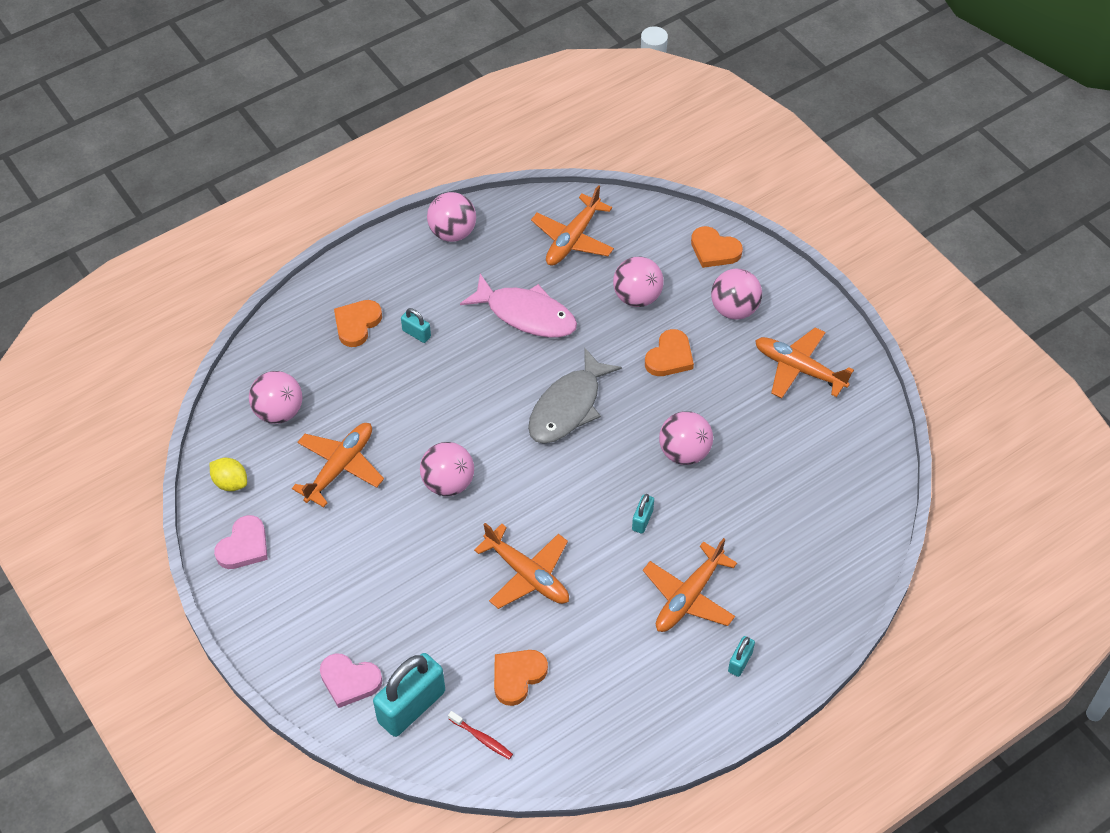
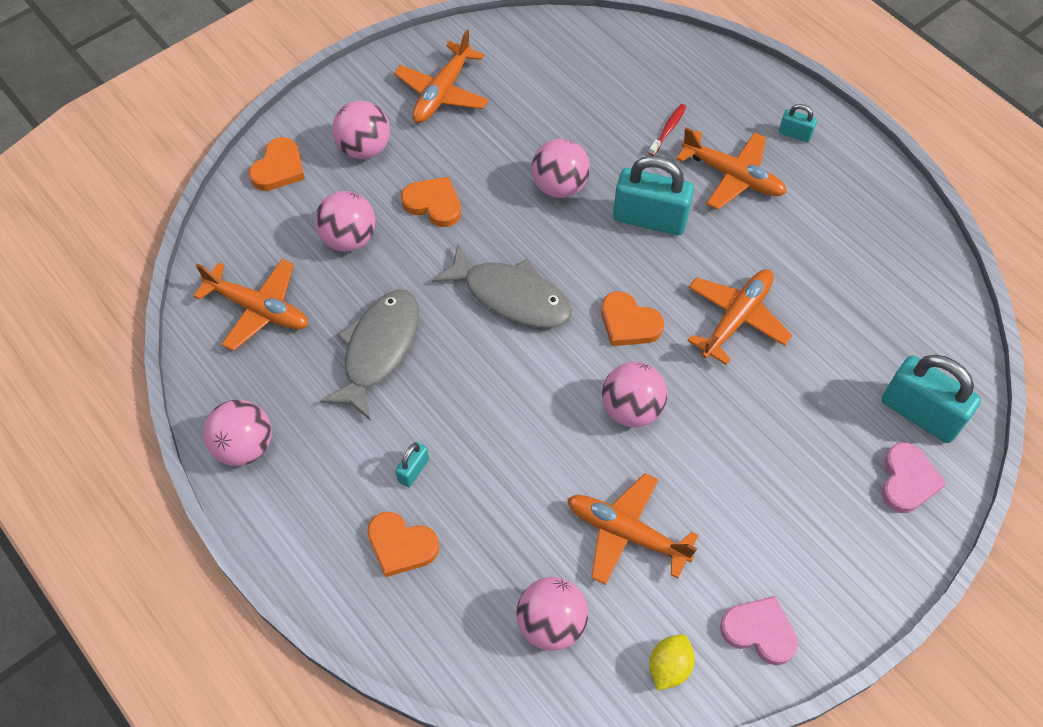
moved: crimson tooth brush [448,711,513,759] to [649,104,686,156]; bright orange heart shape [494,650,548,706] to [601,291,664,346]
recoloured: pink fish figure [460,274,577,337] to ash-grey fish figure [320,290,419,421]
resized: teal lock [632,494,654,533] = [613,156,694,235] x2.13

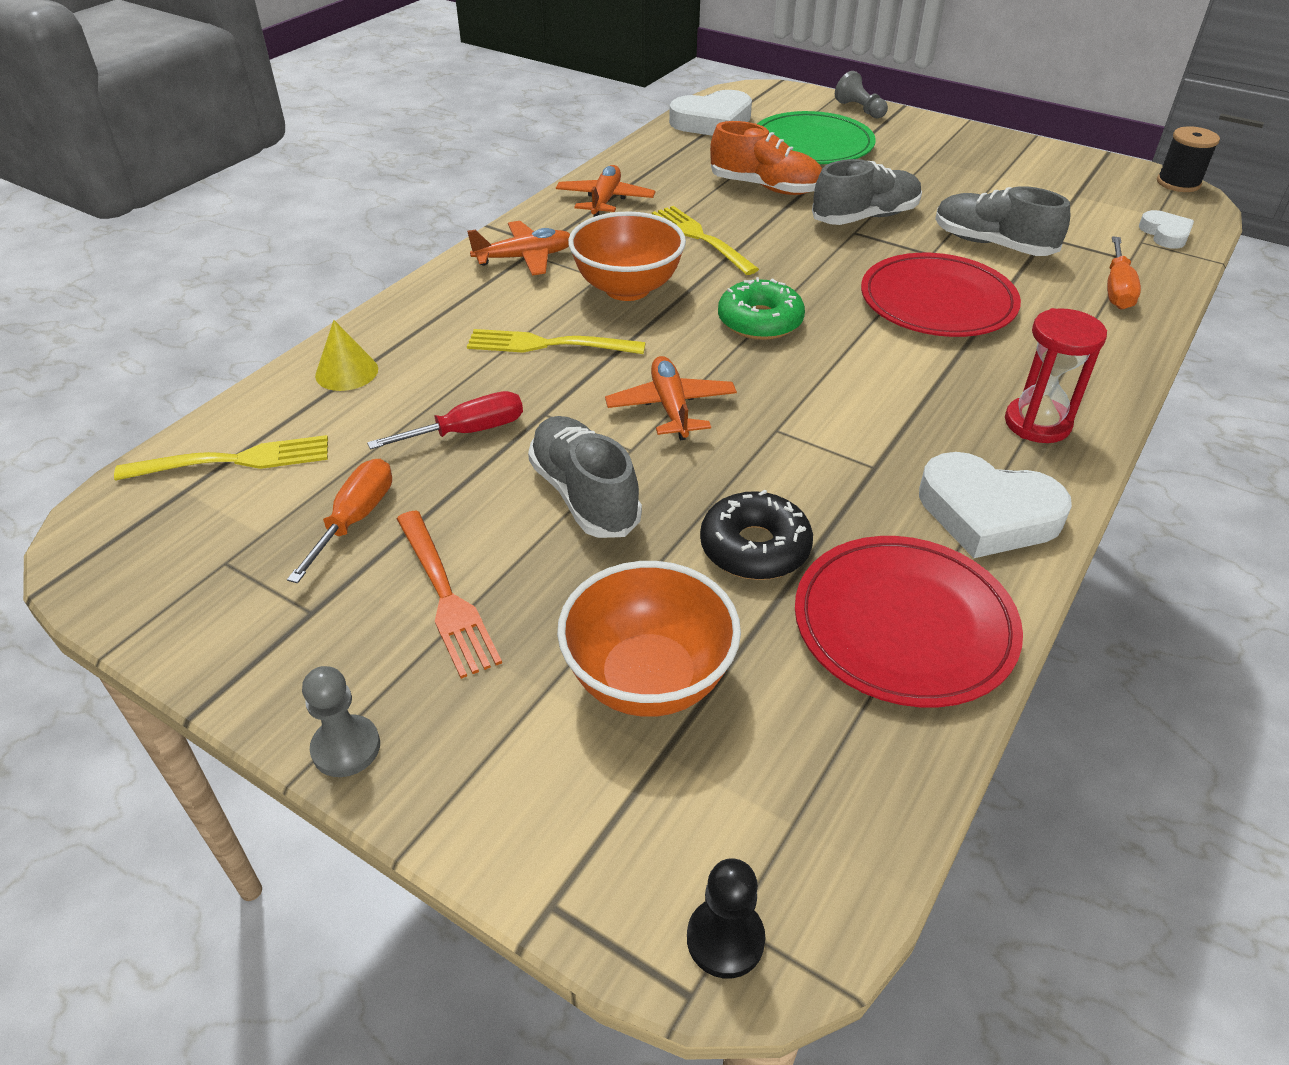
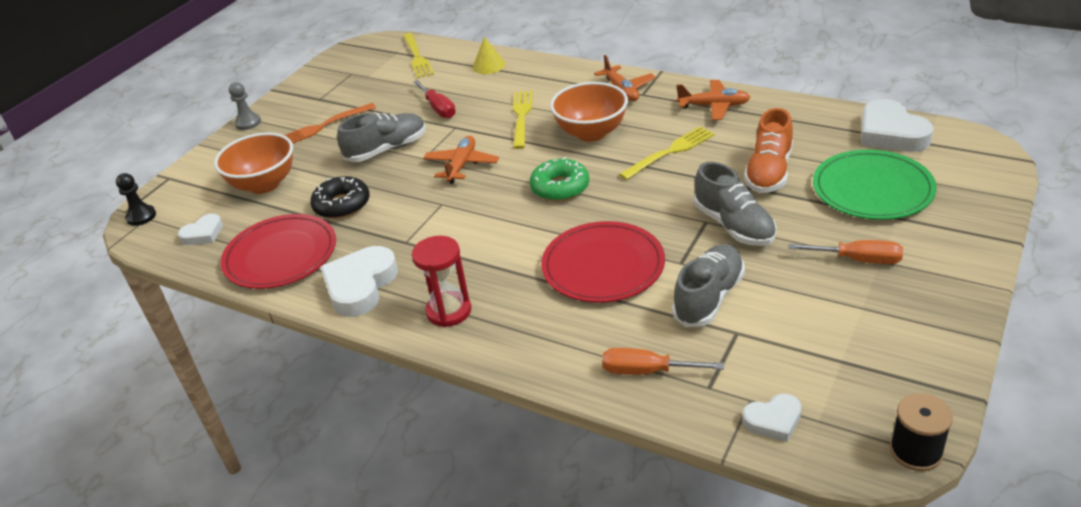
removed: ash-grey pawn [835,71,888,118]
added: snow-white heart shape [178,214,223,245]
moved: bright orange flat screwdriver [287,459,392,583] to [788,240,903,264]
turned: bright orange aeroplane [605,356,737,440] = [423,136,499,184] 60 degrees counterclockwise

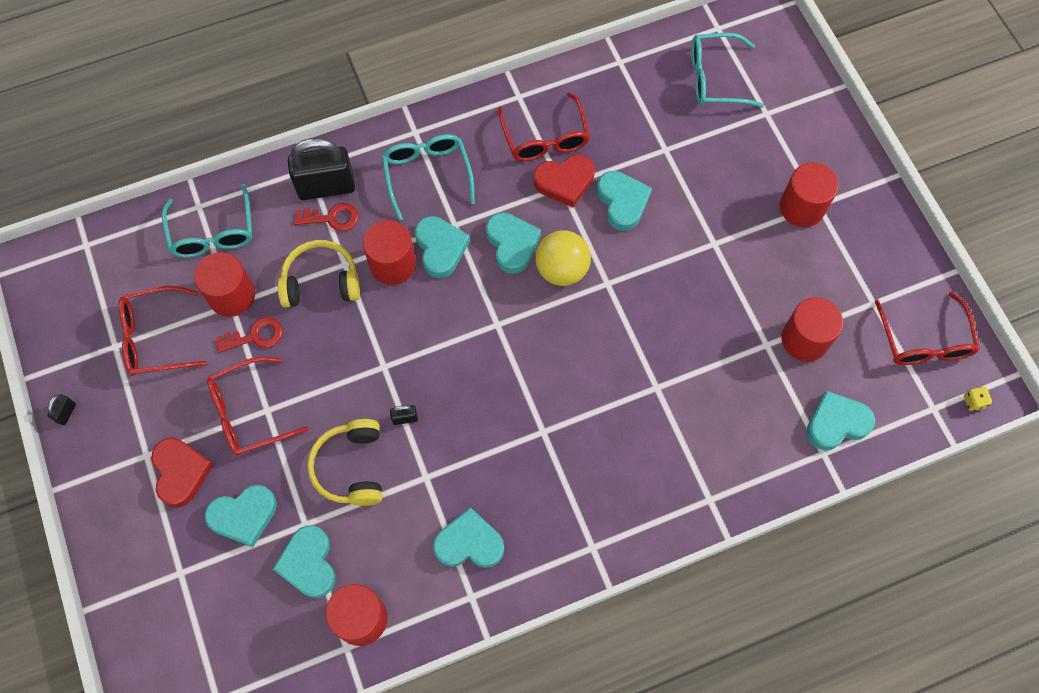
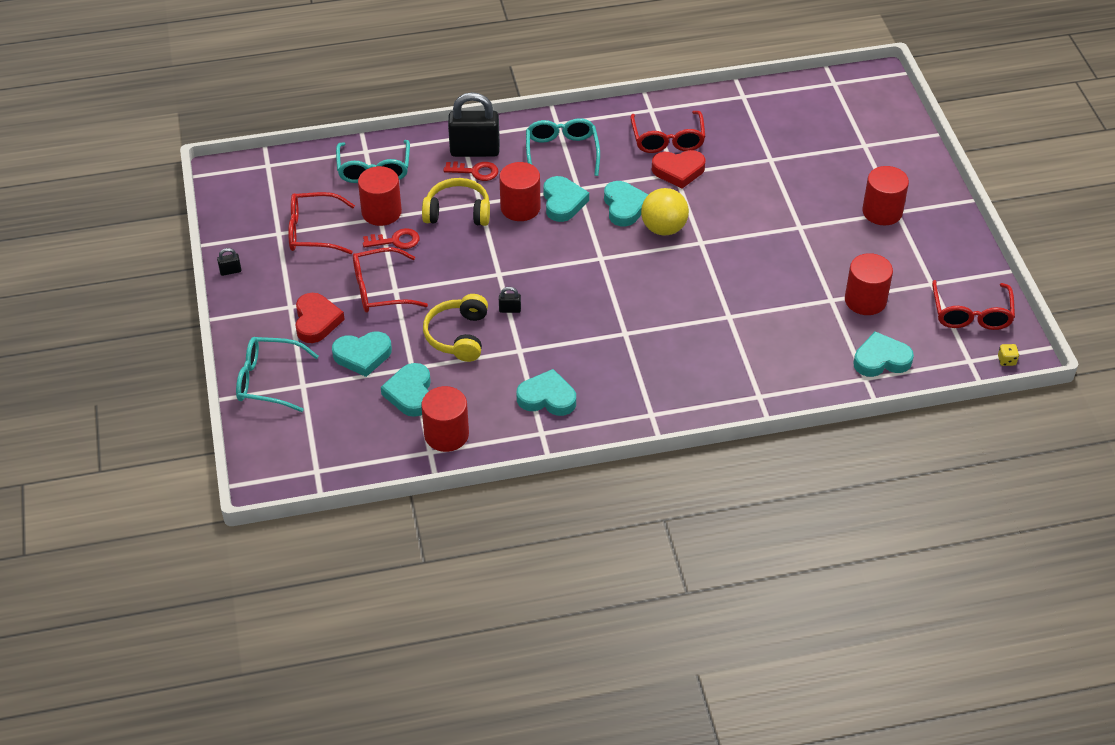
removed: teal heart shape [597,171,652,231]
moved: teal glasses [691,33,764,108] to [236,337,319,412]
turned: ebony lock [47,394,76,425] = [217,248,241,276] 45 degrees clockwise

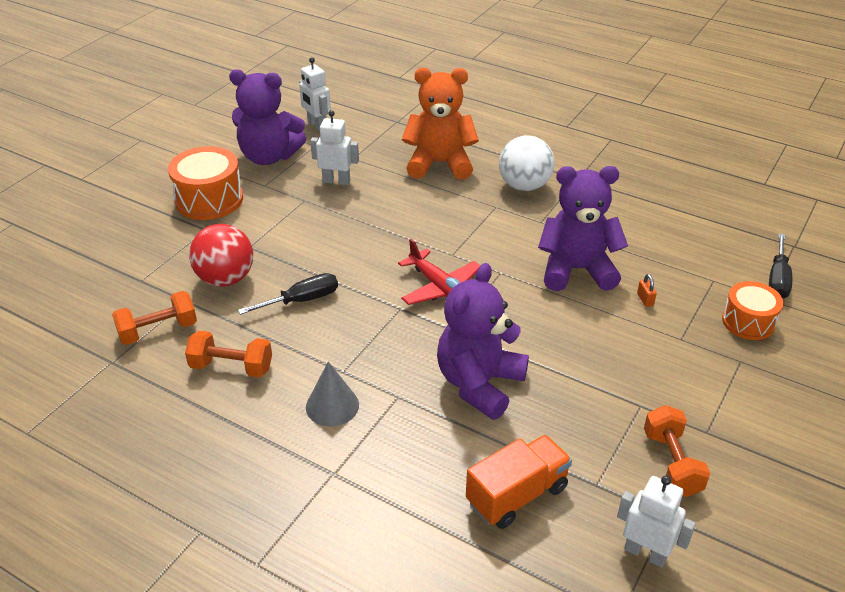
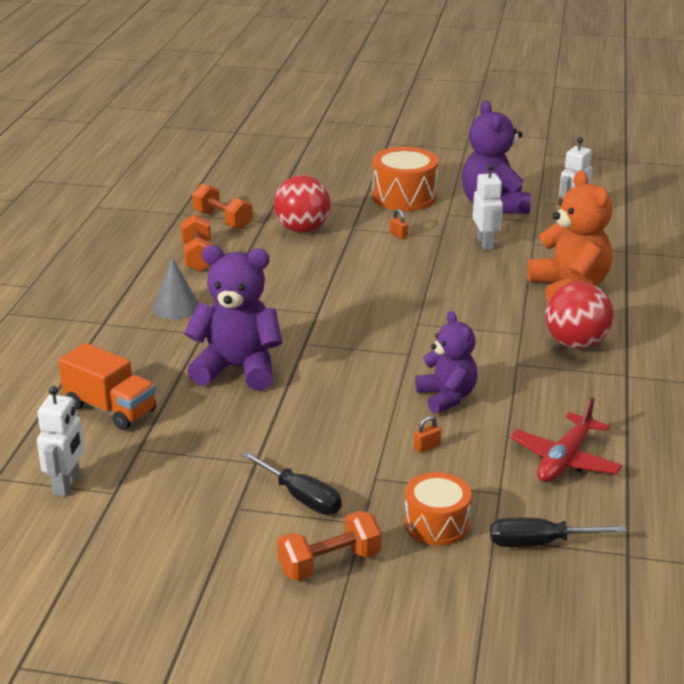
added: bright orange lock [390,209,408,239]
moved: ebony flat screwdriver [238,273,338,315] to [242,451,342,515]; crimson aeroplane [398,239,481,305] to [510,397,622,483]; bright orange hand weight [644,405,710,497] to [277,511,382,581]
recoloured: snow-white ball [499,135,555,191] to crimson ball [545,281,614,349]
resized: purple teddy [538,166,628,291] = [415,311,477,414] x0.66

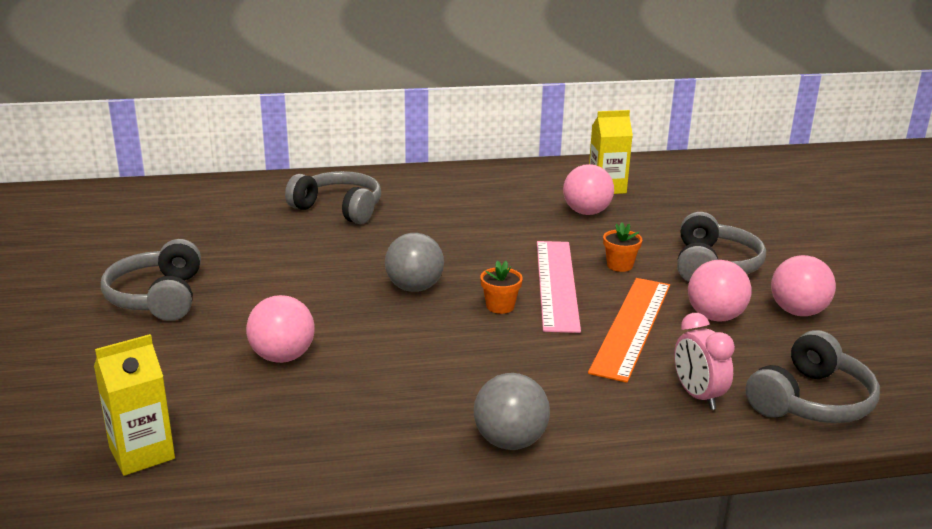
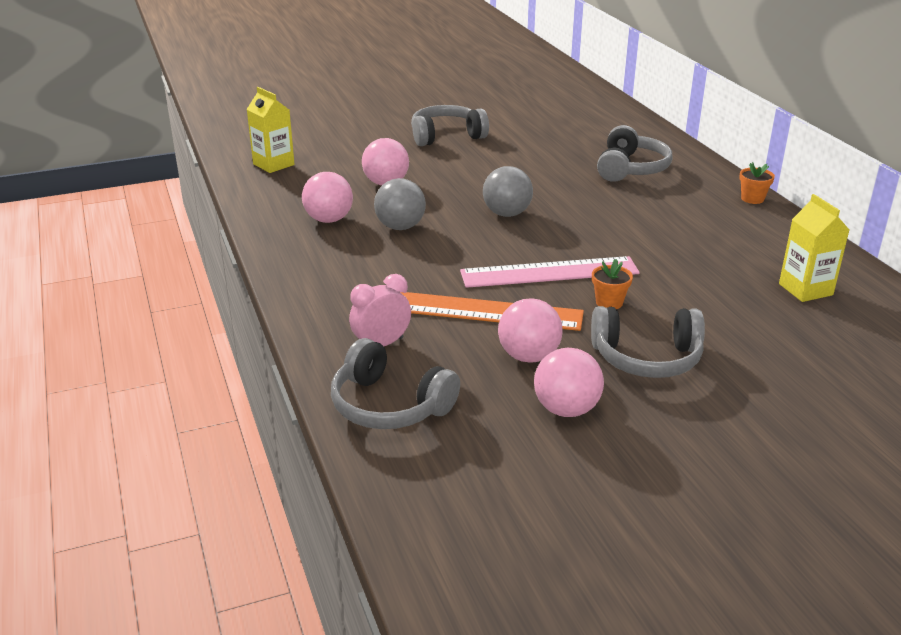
moved: ash-grey ball [474,373,550,450] to [374,178,426,230]; bright orange flower pot [480,260,523,314] to [739,162,775,204]; pink ball [563,164,614,215] to [302,172,353,223]

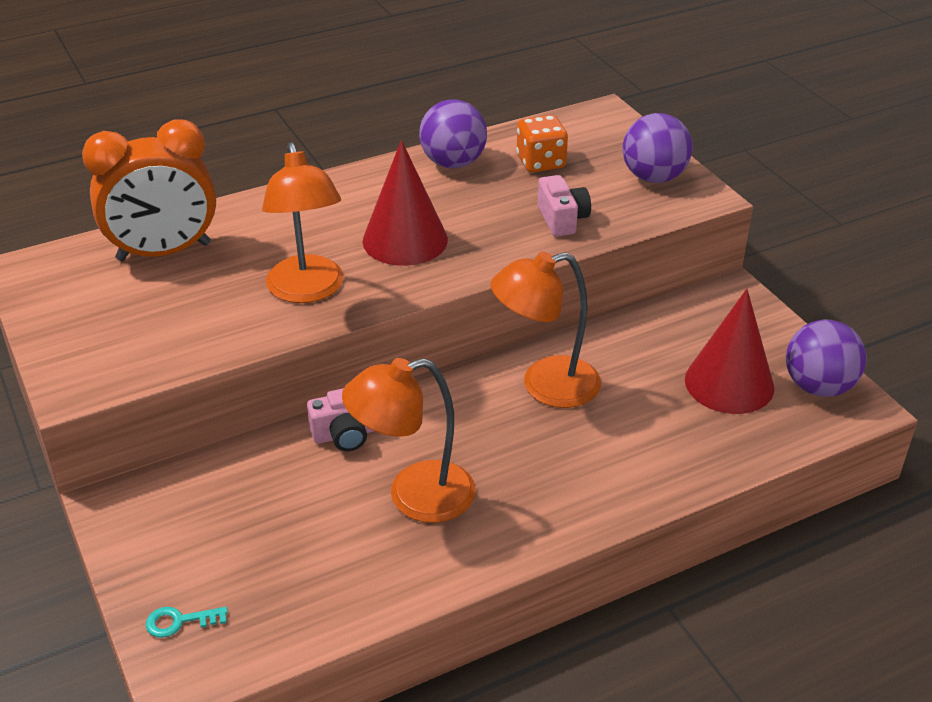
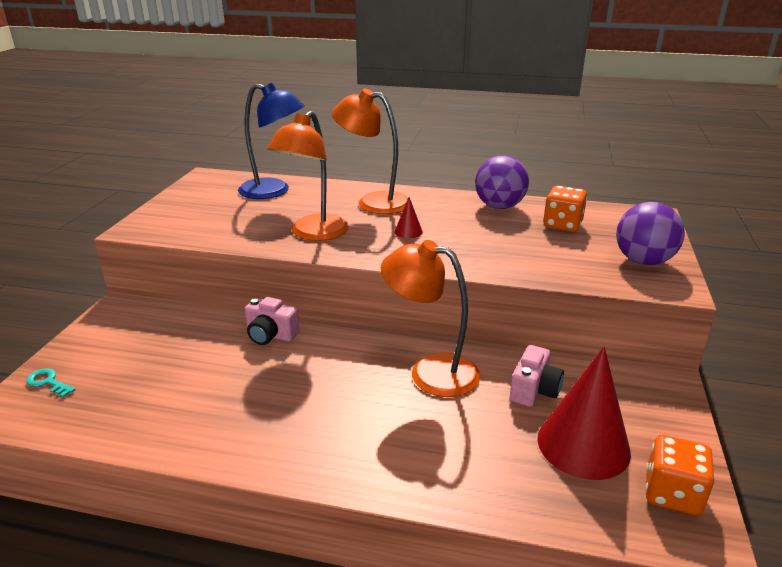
moved: bright orange reading lamp [342,358,476,523] to [332,88,408,214]; pink compact camera [538,175,591,237] to [510,345,564,407]
replaced: bright orange alarm clock [82,120,216,261] to blue reading lamp [238,83,305,199]; purple ball [786,320,866,397] to bright orange die [645,435,715,516]
resized: crimson cone [362,140,448,266] = [394,197,423,238] x0.43

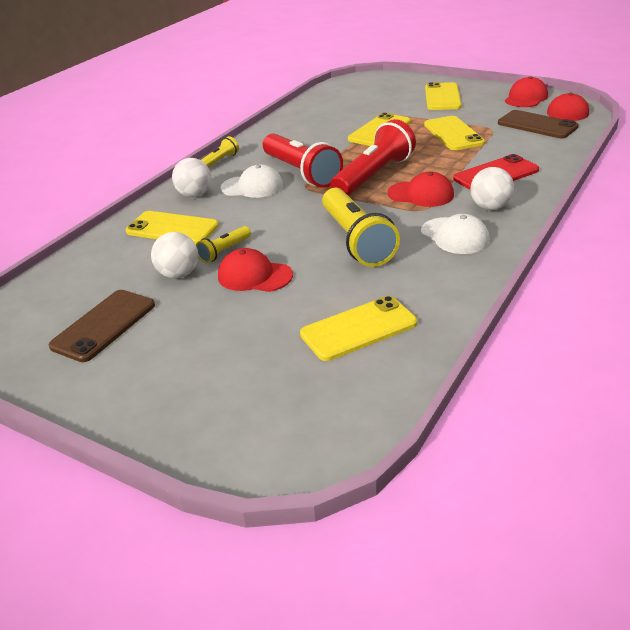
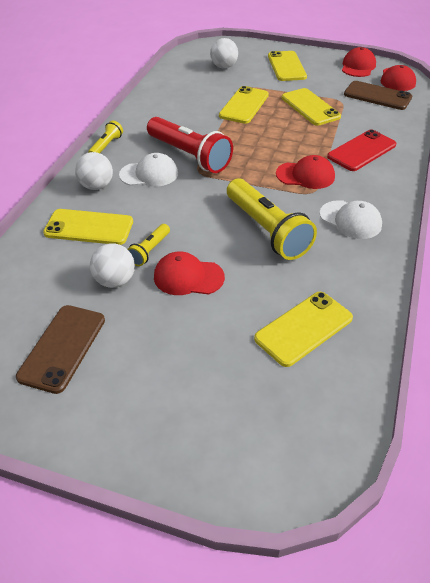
removed: crimson pocket torch [331,119,416,196]
moved: snow-white ball [470,167,514,210] to [210,38,238,68]

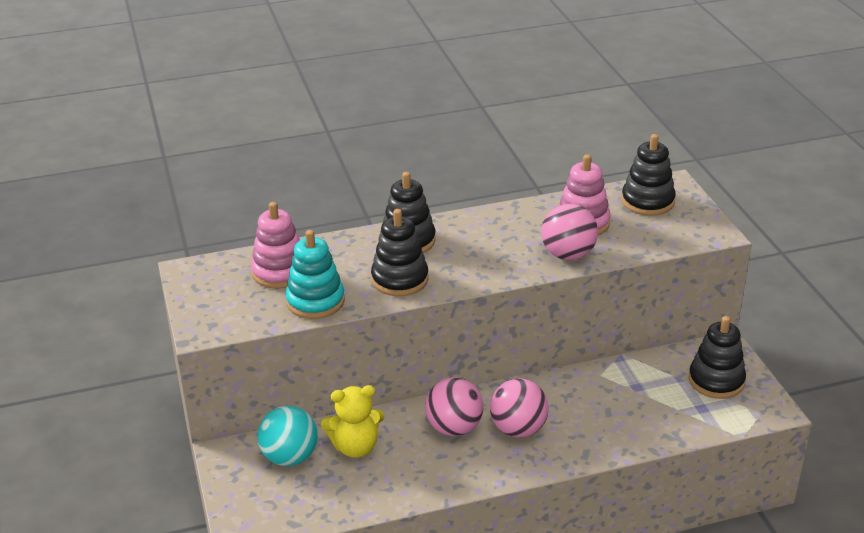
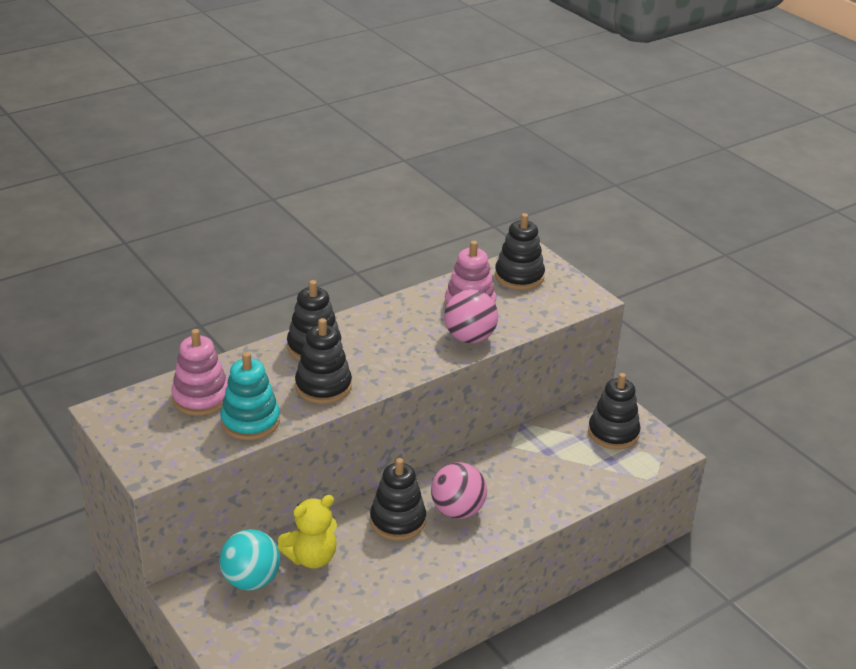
replaced: pink ball [425,377,483,436] to ebony ring stacker [370,458,426,541]

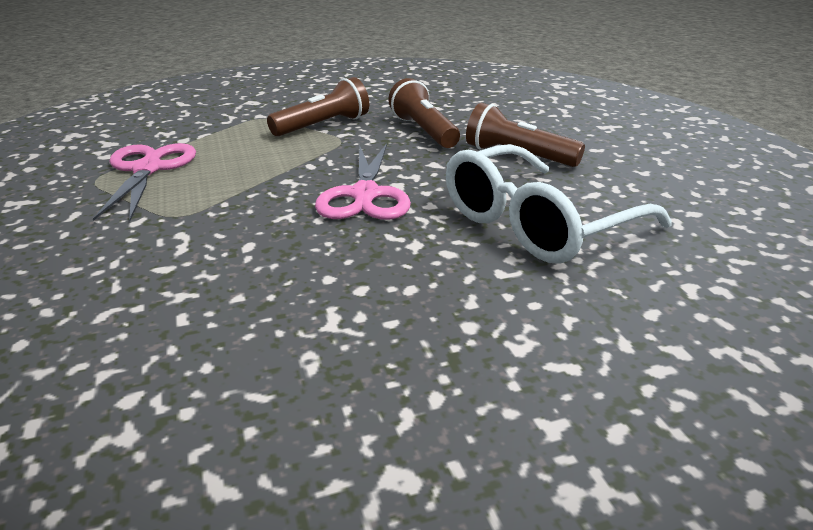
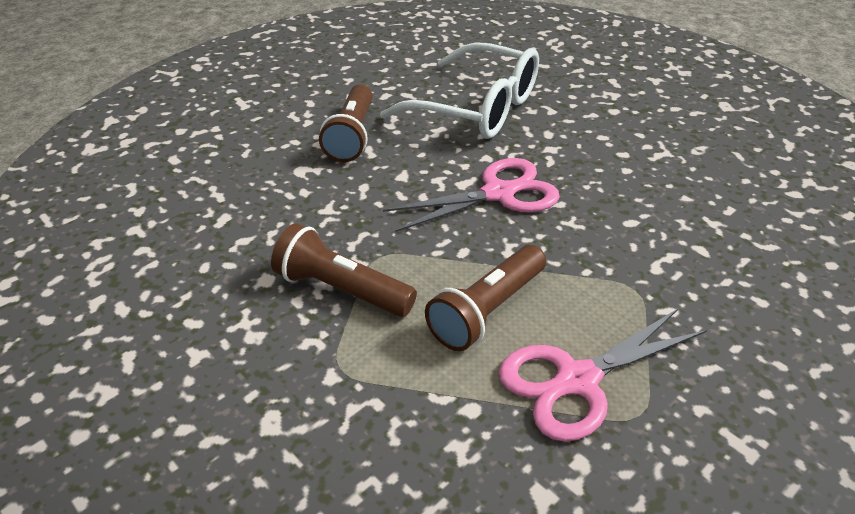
moved: brown pocket torch [388,78,460,148] to [425,245,546,351]

